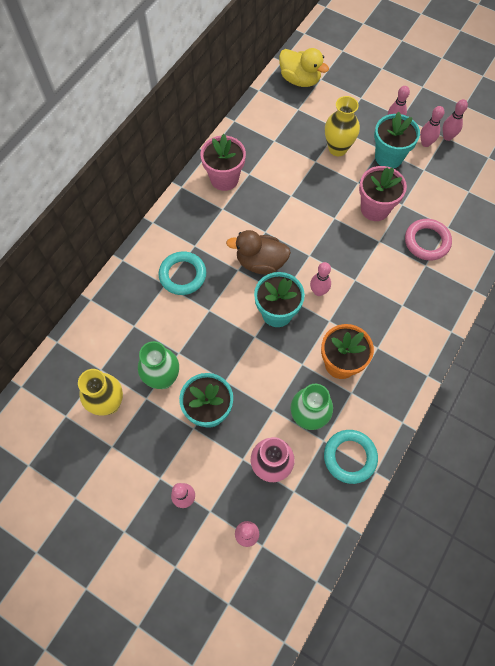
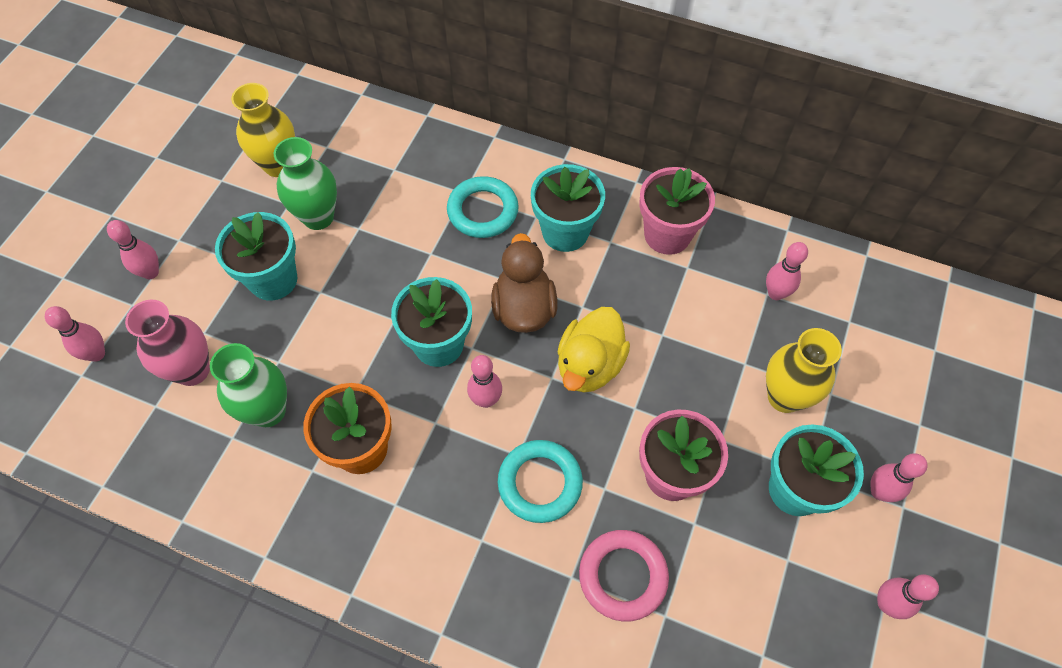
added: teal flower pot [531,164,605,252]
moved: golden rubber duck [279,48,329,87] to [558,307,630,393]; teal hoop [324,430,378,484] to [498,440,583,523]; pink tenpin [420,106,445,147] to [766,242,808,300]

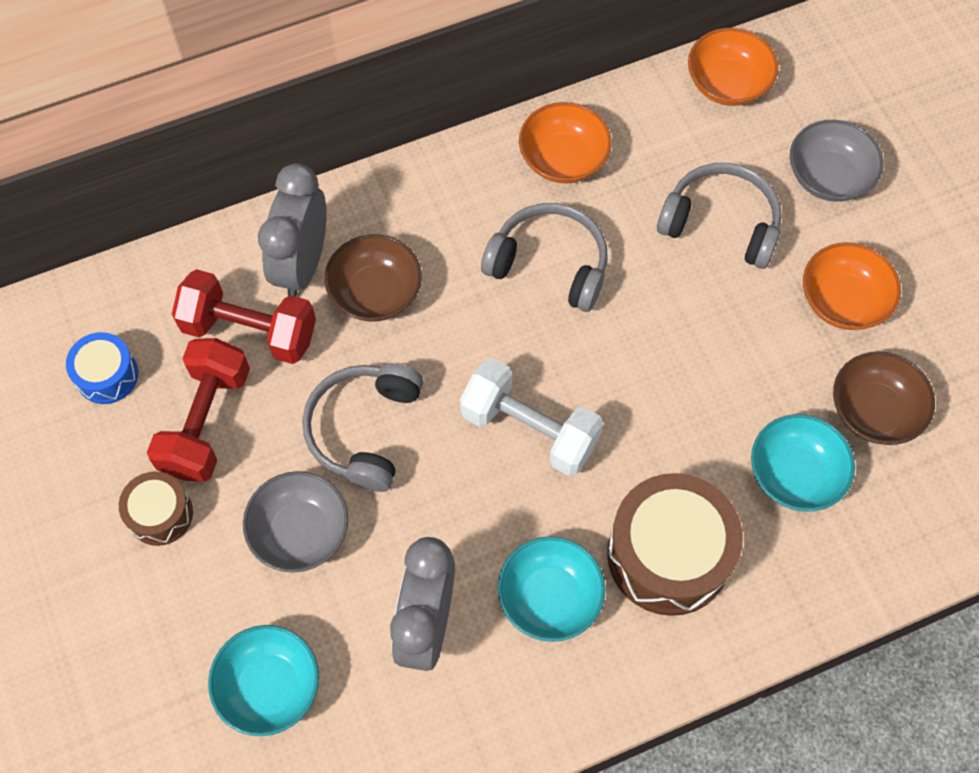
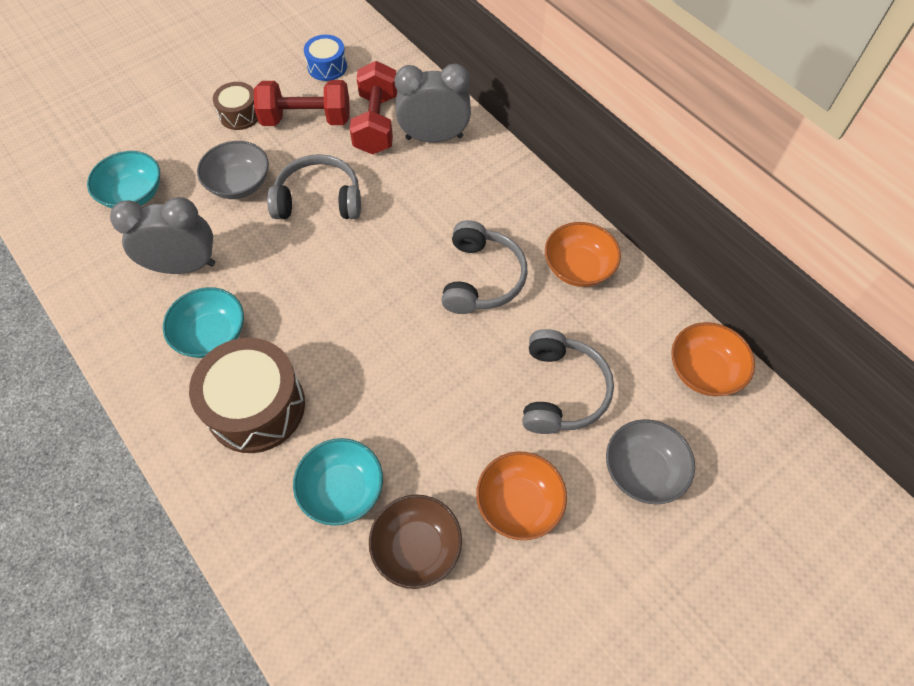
removed: brown bowl [324,234,422,322]; snow-white hand weight [460,358,603,476]

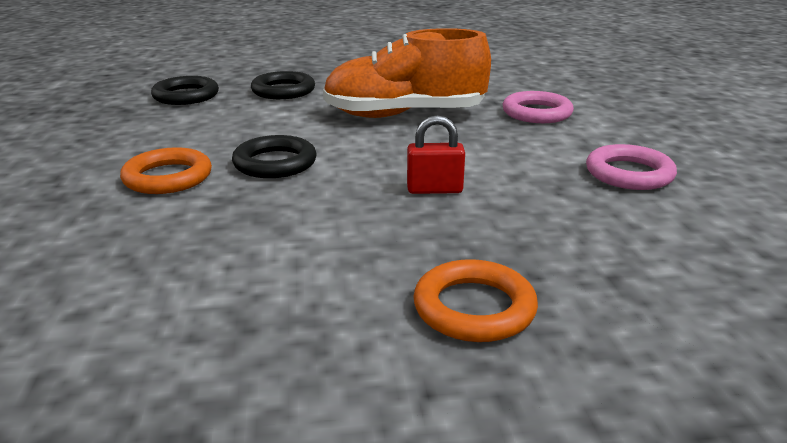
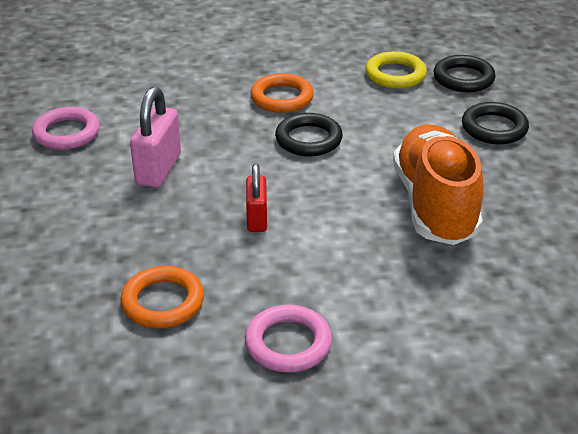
added: pink lock [130,87,181,188]; golden hoop [366,51,427,89]
moved: bright orange hoop [413,259,538,342] to [120,266,204,328]; pink hoop [502,91,574,123] to [32,107,100,150]

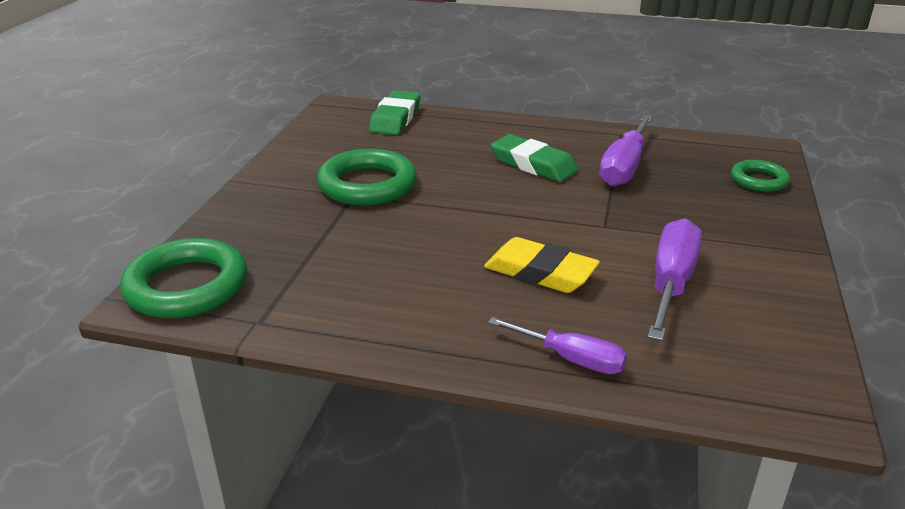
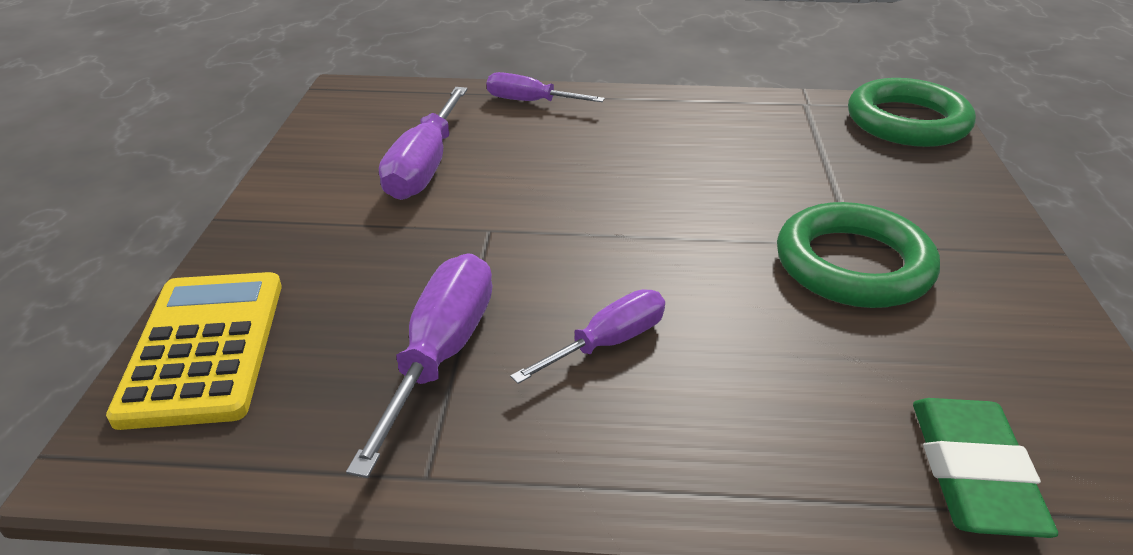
removed: golden eraser [484,237,600,293]
replaced: green eraser [491,134,579,182] to purple flat screwdriver [510,289,665,384]; green hoop [731,160,790,192] to golden adding machine [106,272,282,430]

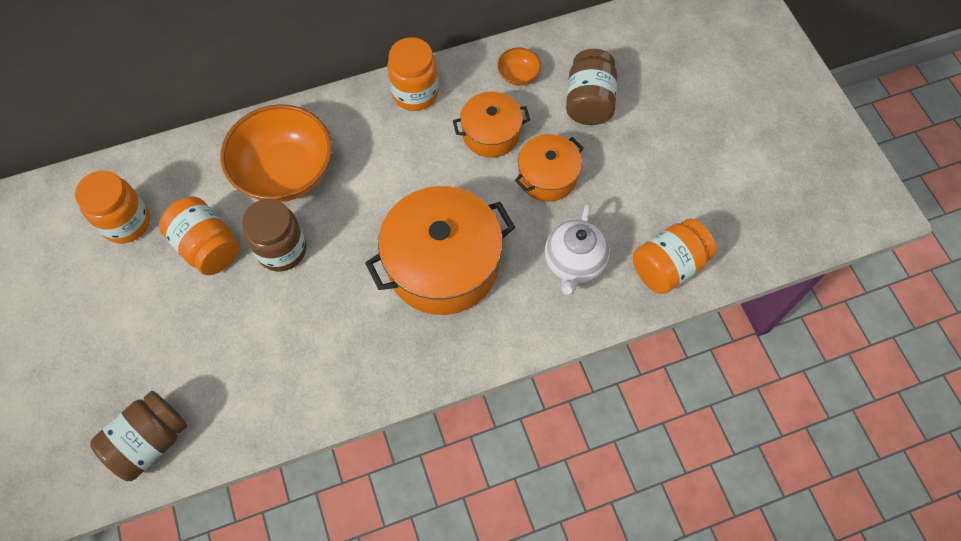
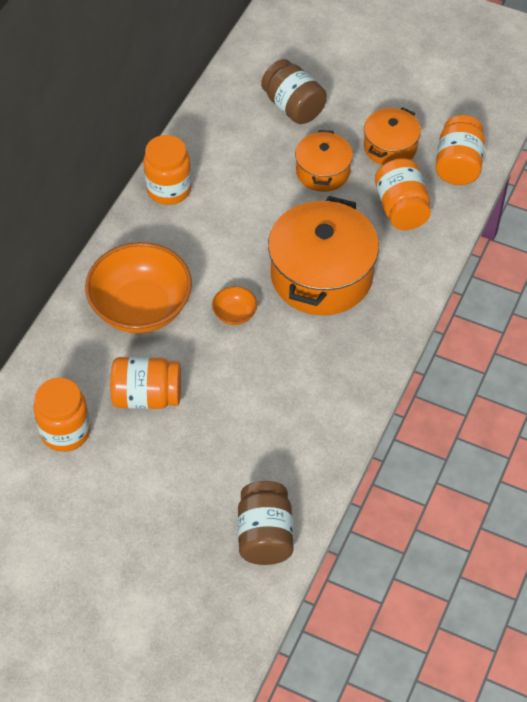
removed: brown jam jar [242,199,307,271]
moved: bright orange pot [453,92,530,158] to [364,107,421,165]; bright orange bowl [497,47,541,86] to [212,286,257,325]
replaced: snow-white teapot [545,203,610,296] to bright orange jam jar [375,158,431,230]

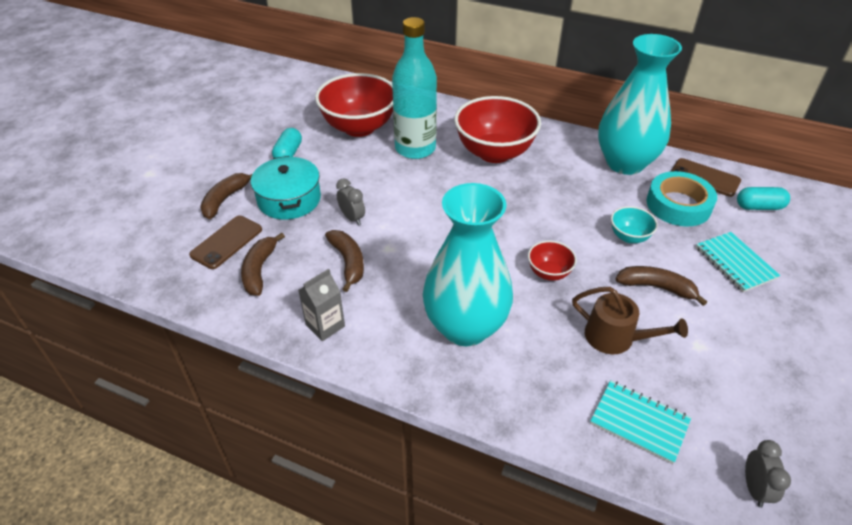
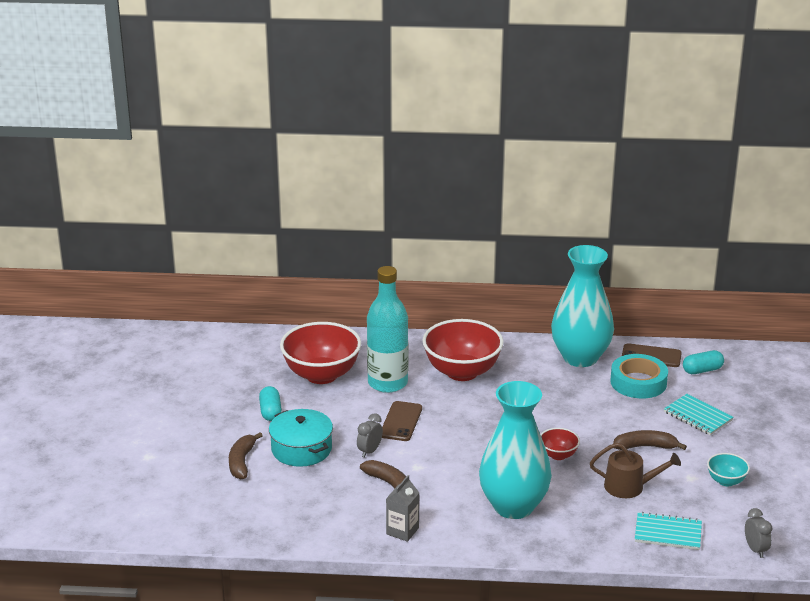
removed: brown banana fruit [241,233,285,296]
moved: brown smartphone [189,216,262,269] to [382,401,422,441]; teal bowl [611,206,658,243] to [707,453,750,487]
turned: ash-grey alarm clock [336,178,365,225] = [357,413,383,458] 90 degrees counterclockwise

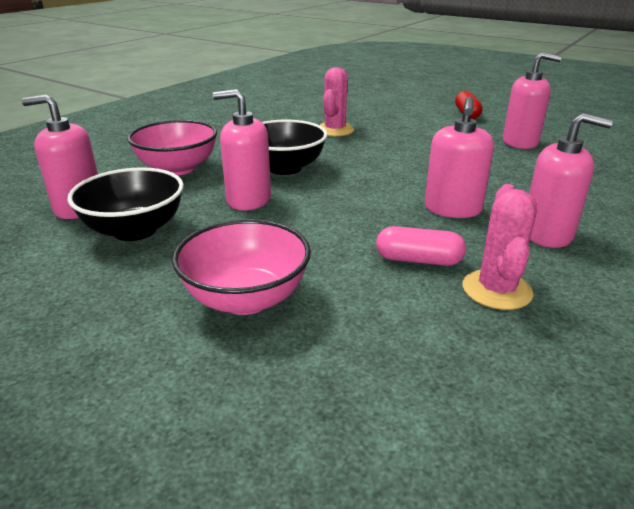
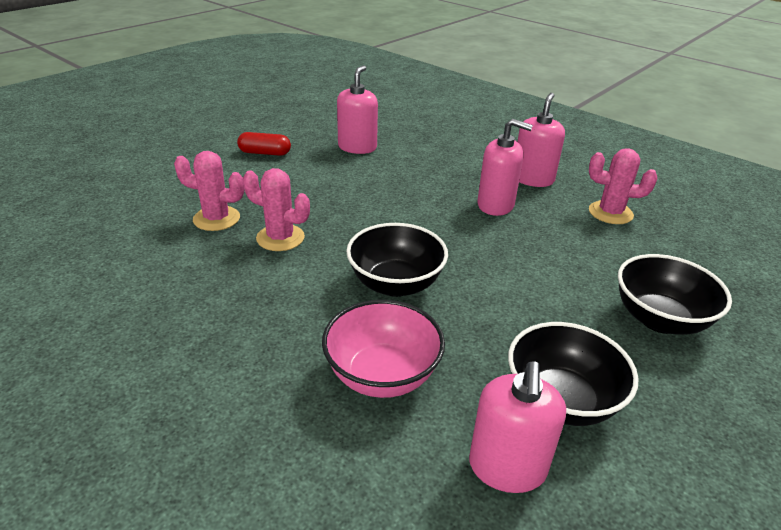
removed: pink soap dispenser [213,89,271,210]; pink pill shape [376,226,466,266]
added: pink prickly plant [174,151,244,231]
recoloured: pink bowl [172,219,311,315] to ebony bowl [618,254,732,335]

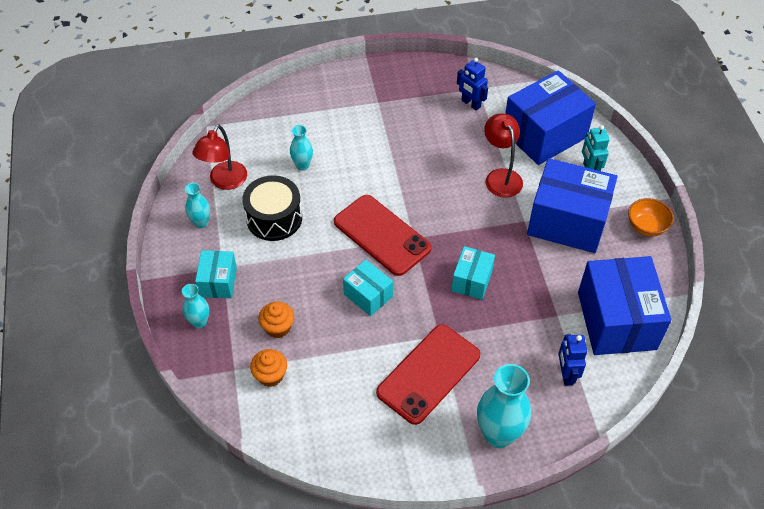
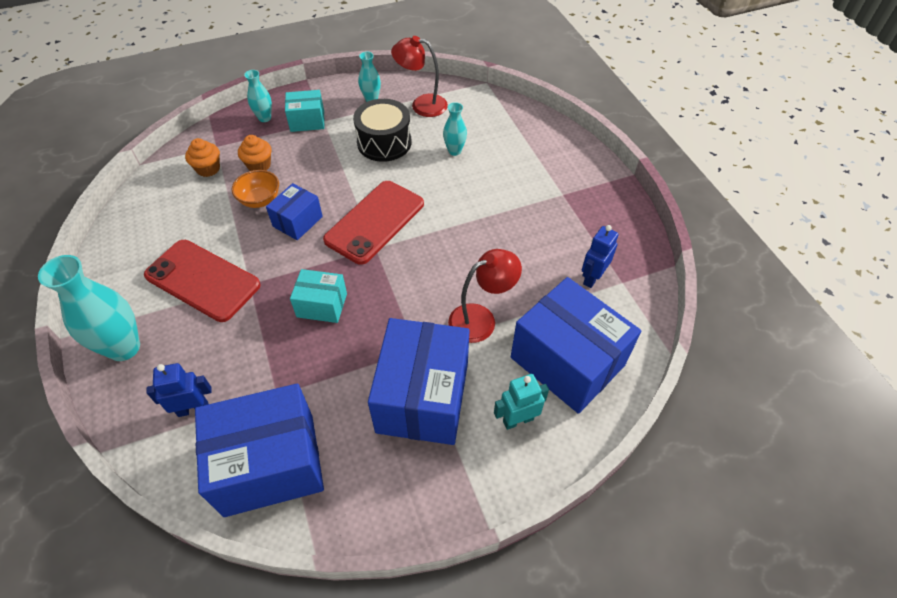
moved: bright orange bowl [628,198,674,237] to [232,170,279,208]
recoloured: teal parcel [343,260,393,316] to blue parcel [266,183,323,240]

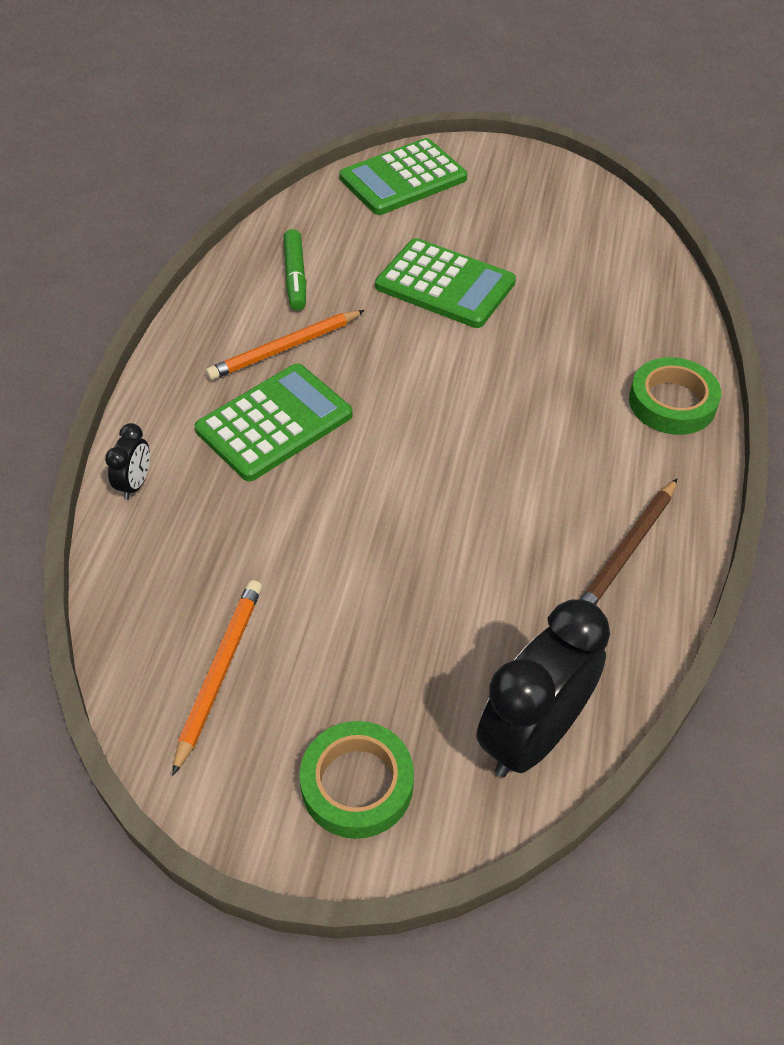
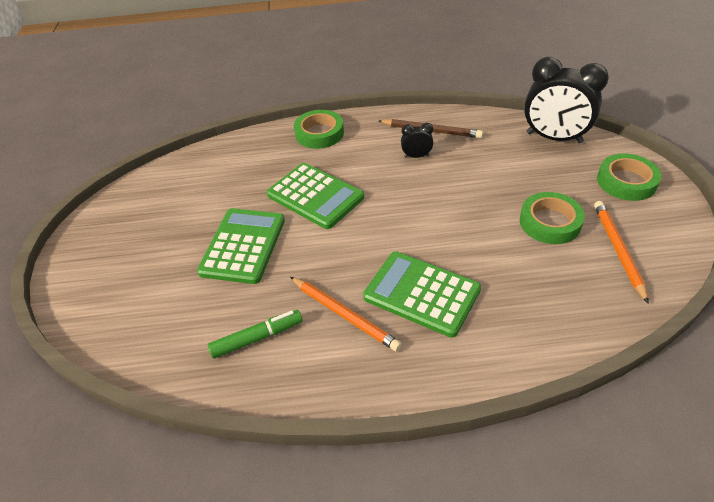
added: green tape [520,192,585,244]
moved: ebony alarm clock [105,423,150,500] to [401,123,433,158]; green adding machine [339,138,467,215] to [267,163,364,229]
turned: bright orange wooden pencil [172,580,262,776] = [594,201,649,304] 90 degrees clockwise

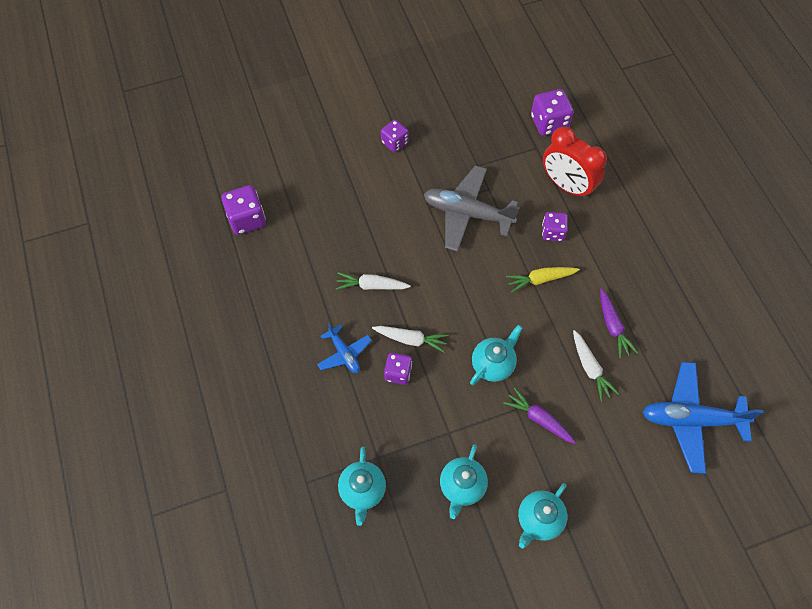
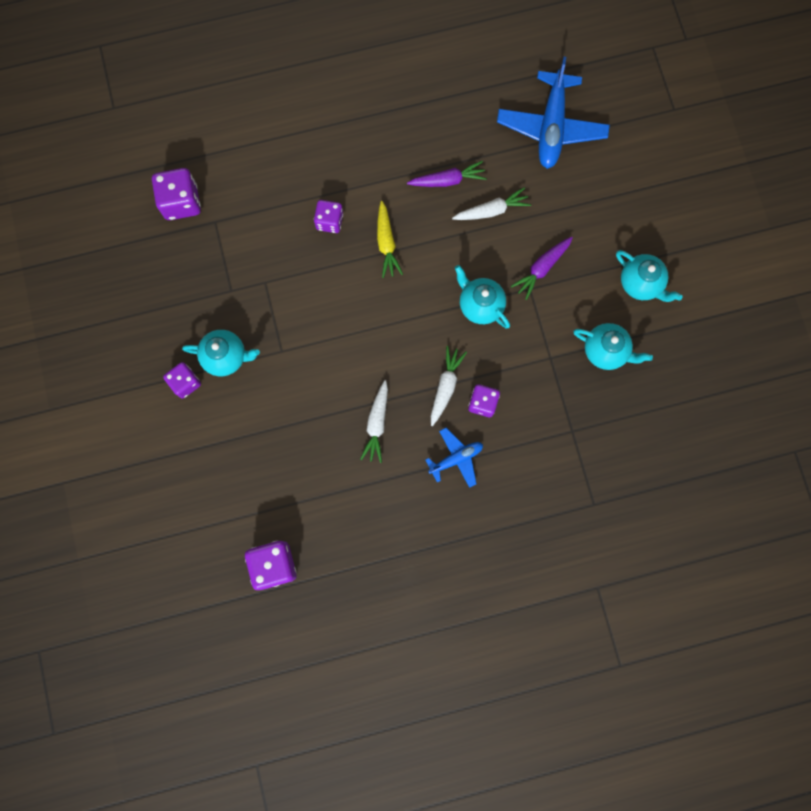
removed: ash-grey aeroplane [424,166,520,252]; crimson alarm clock [543,127,607,199]
moved: teal teapot [338,447,386,526] to [182,330,260,376]

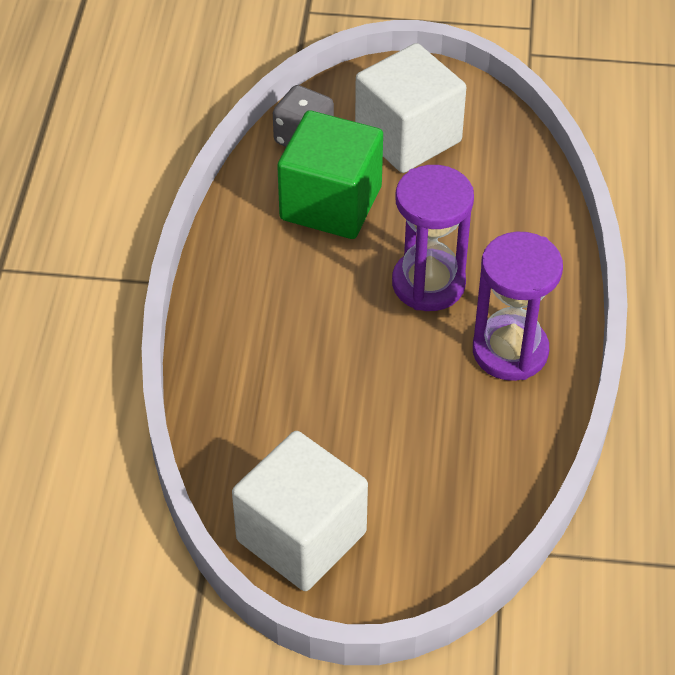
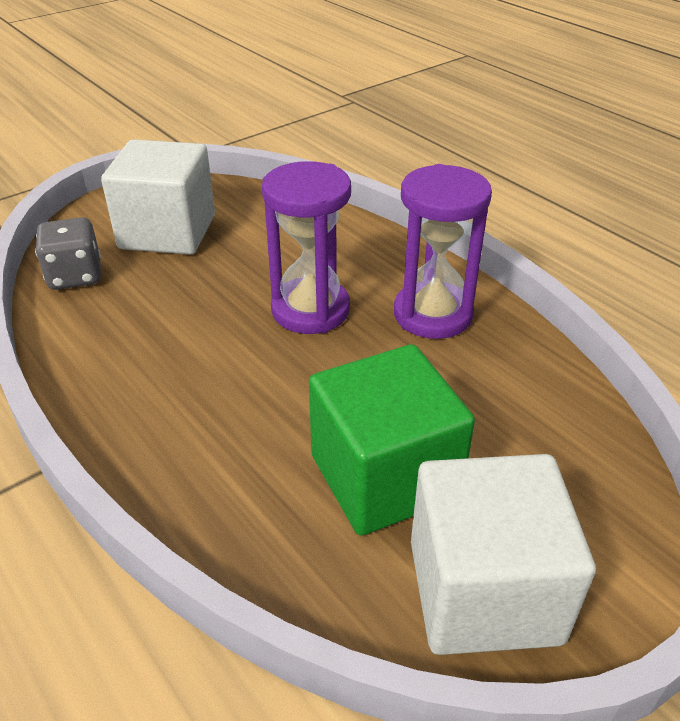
moved: green cube [277,110,383,239] to [309,344,475,535]

